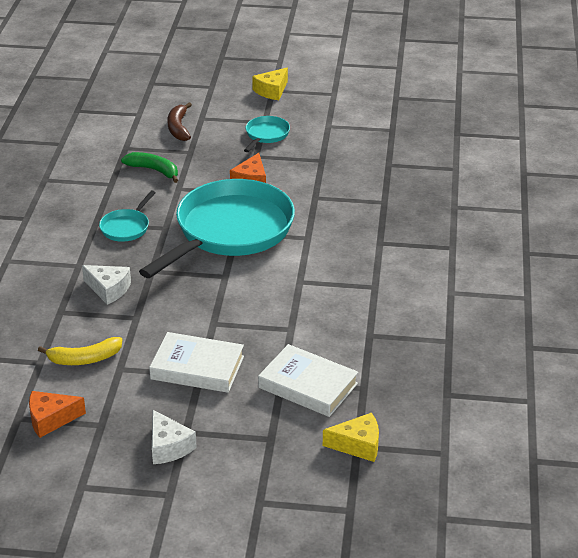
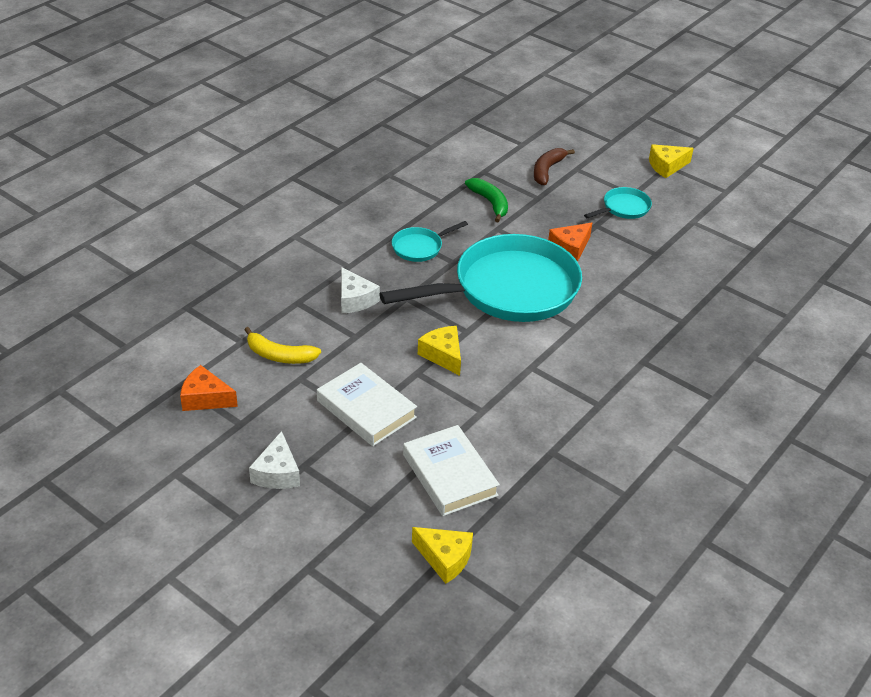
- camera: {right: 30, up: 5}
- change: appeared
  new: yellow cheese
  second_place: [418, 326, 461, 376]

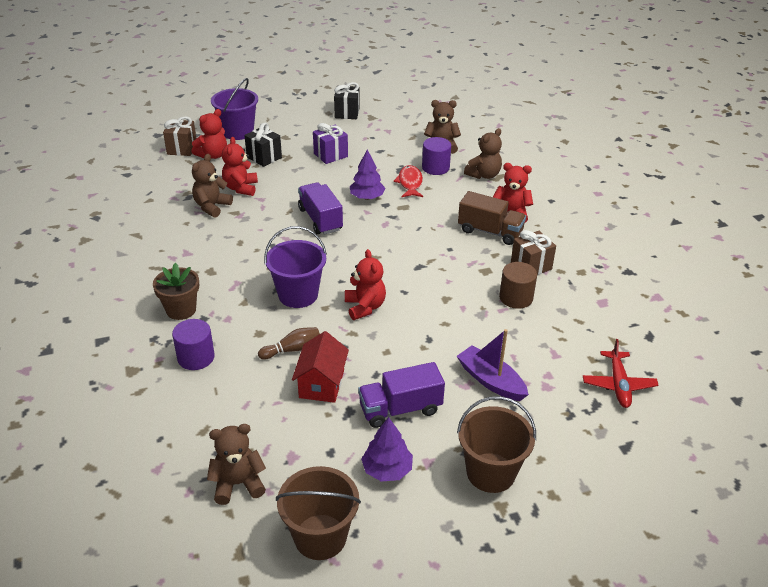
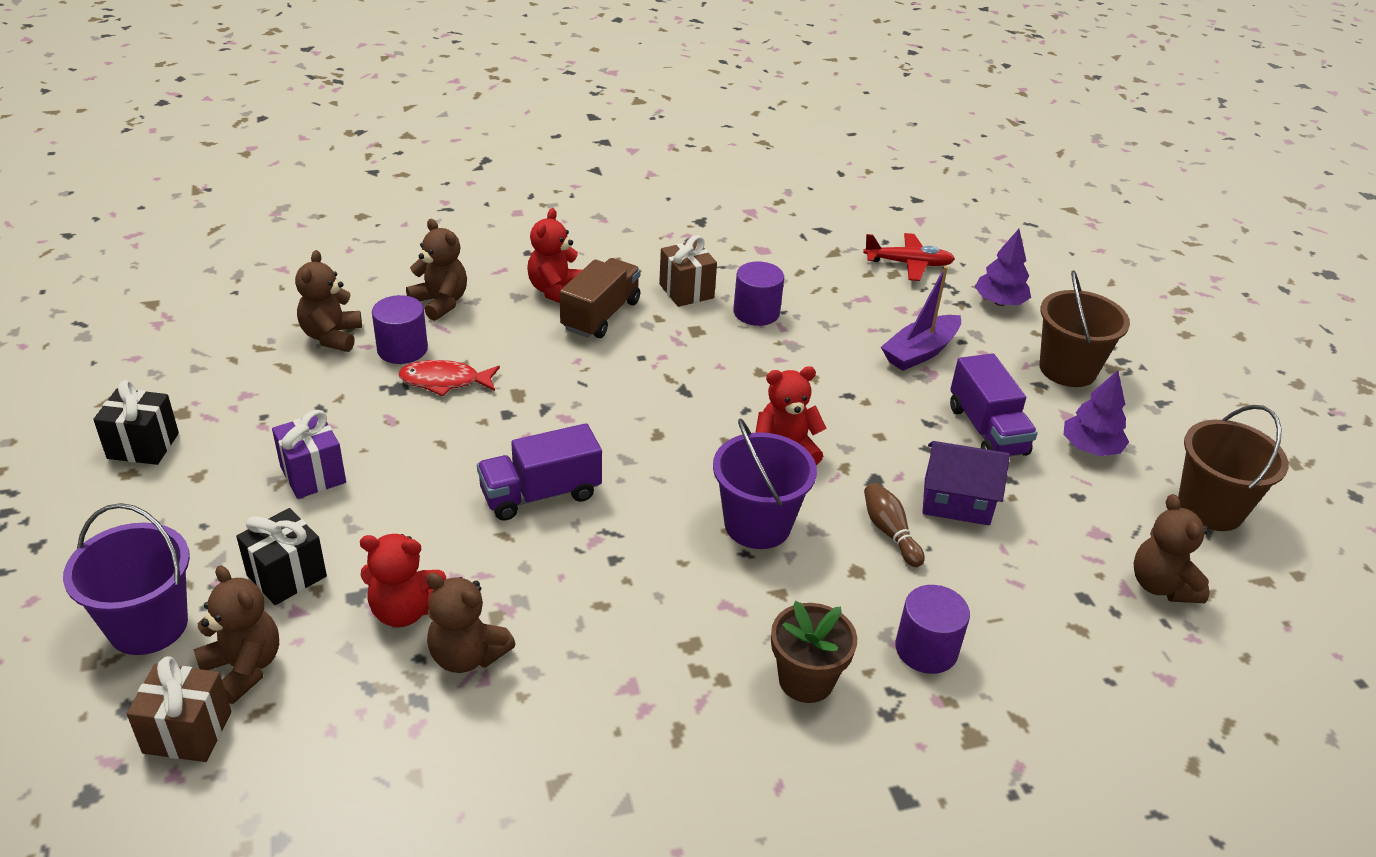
- camera: {right: -90, up: 0}
- change: colour
  old: red teddy bear
  new: brown teddy bear
  first_place: [192, 109, 227, 159]
  second_place: [193, 565, 279, 704]
- change: colour
  old: brown cylinder
  new: purple cylinder
  first_place: [499, 262, 537, 309]
  second_place: [733, 261, 784, 326]
- change: colour
  old: red house
  new: purple house
  first_place: [292, 331, 349, 403]
  second_place: [922, 441, 1010, 525]
- change: relocated
  old: purple tree
  first_place: [350, 150, 385, 200]
  second_place: [975, 229, 1031, 306]

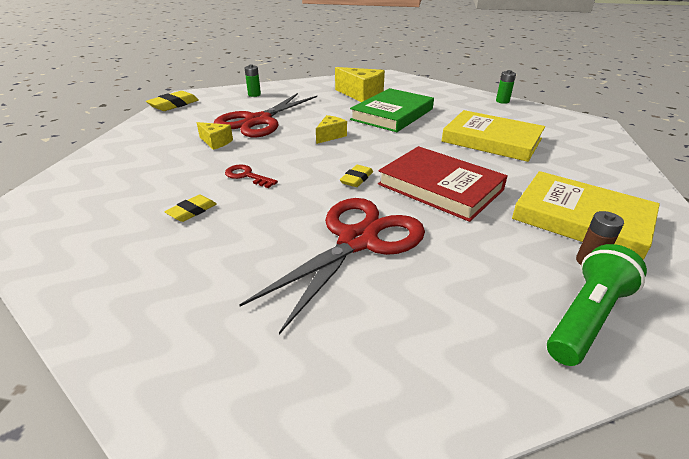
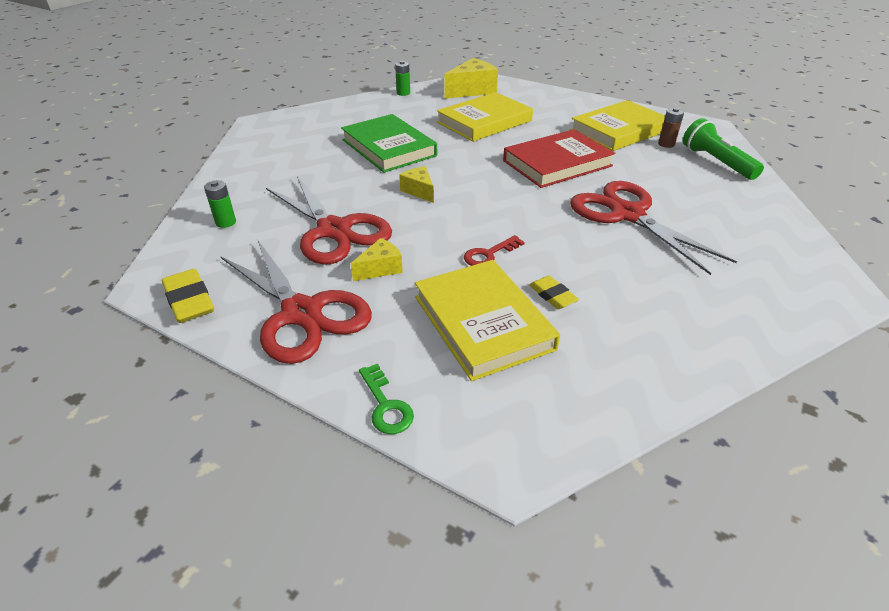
- camera: {right: -70, up: 5}
- change: appeared
  new: red scissors
  second_place: [220, 239, 372, 364]
- change: appeared
  new: green key
  second_place: [359, 364, 414, 434]
- change: appeared
  new: yellow book
  second_place: [415, 260, 560, 381]
- change: relocated
  old: yellow cheese
  first_place: [335, 67, 385, 102]
  second_place: [445, 58, 498, 99]
- change: missing
  old: yellow eraser
  first_place: [340, 165, 373, 187]

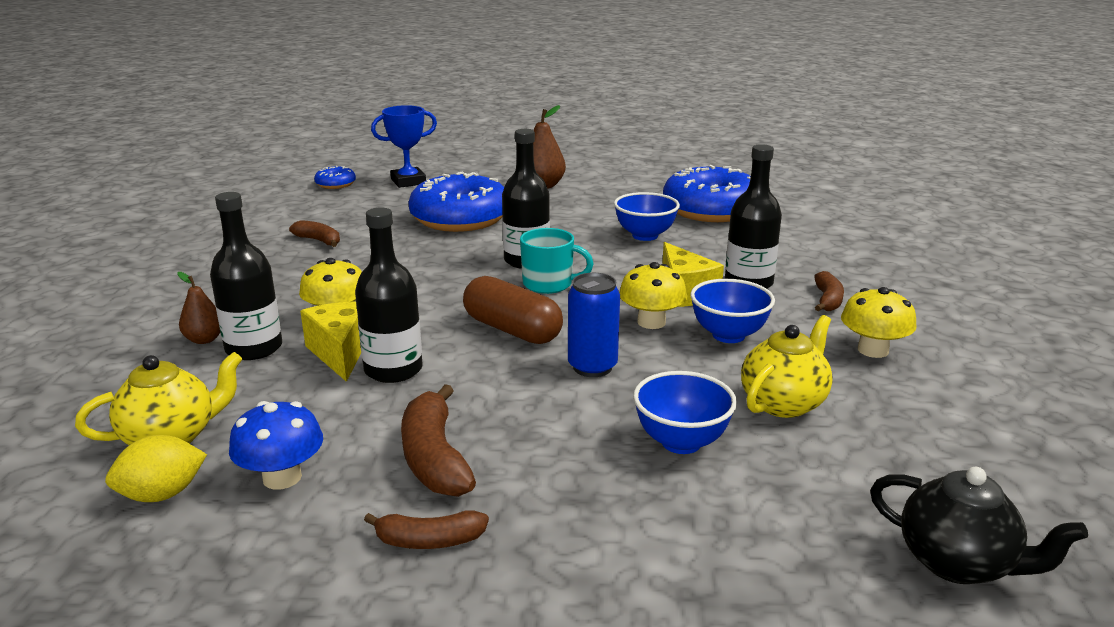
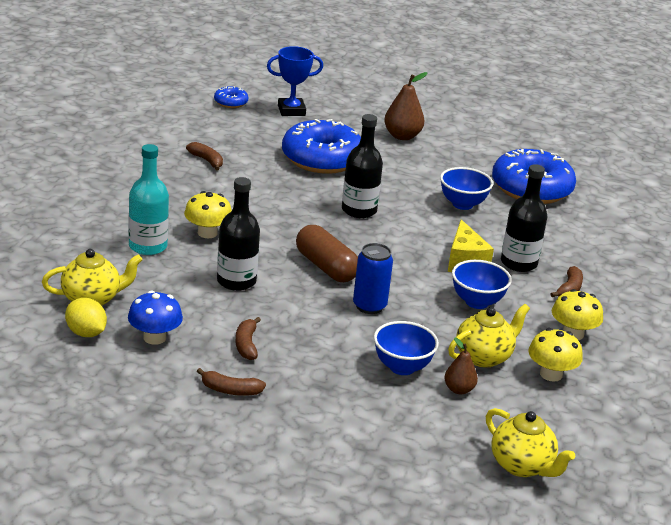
- camera: {right: 10, up: 5}
- change: spun
  old: yellow lemon
  first_place: [105, 435, 207, 502]
  second_place: [65, 298, 107, 337]
  degrees: 60
- change: colour
  old: black bottle
  new: turquoise bottle
  first_place: [210, 192, 282, 360]
  second_place: [128, 144, 169, 255]
- change: size
  old: brown banana
  first_place: [401, 384, 476, 497]
  second_place: [235, 317, 261, 360]
  factor: 0.61
- change: relocated
  old: brown pear
  first_place: [177, 272, 220, 344]
  second_place: [444, 337, 478, 394]
- change: colour
  old: black teapot
  new: yellow teapot
  first_place: [870, 467, 1088, 584]
  second_place: [486, 408, 575, 477]
- change: relocated
  old: yellow mushroom
  first_place: [619, 262, 687, 329]
  second_place: [528, 328, 583, 382]
- change: missing
  old: yellow cheese
  first_place: [300, 301, 361, 382]
- change: missing
  old: turquoise mug
  first_place: [520, 228, 594, 294]

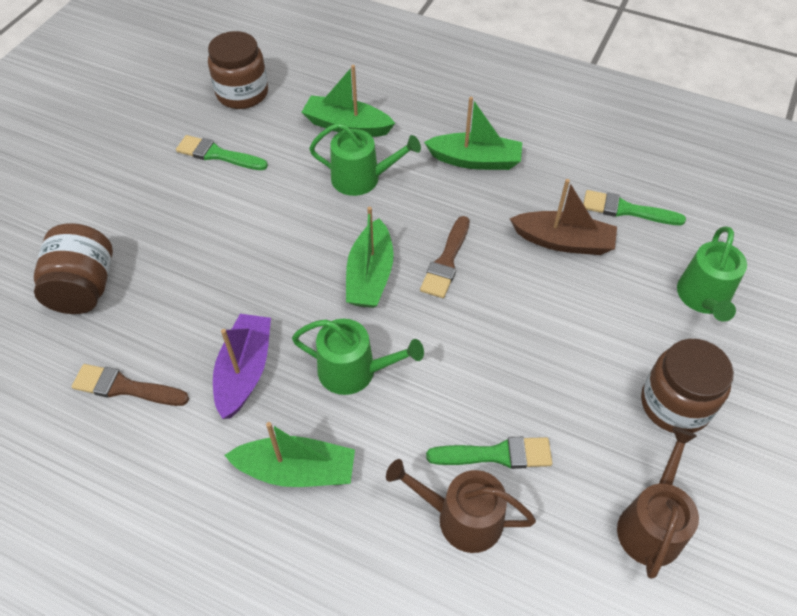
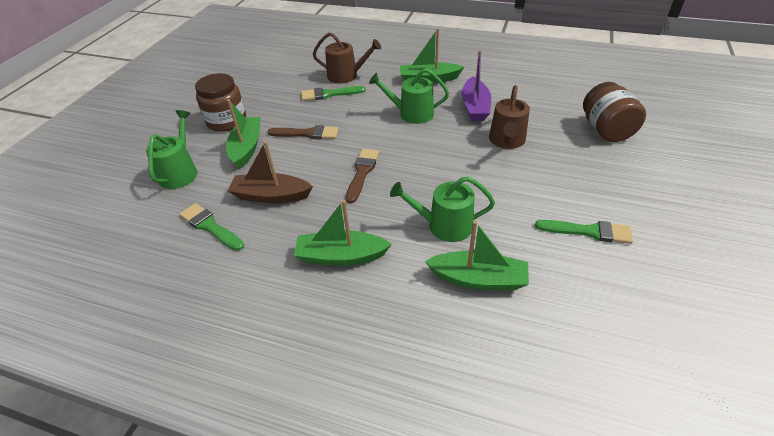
- camera: {right: 175, up: -10}
- change: spun
  old: green brush
  first_place: [583, 190, 686, 225]
  second_place: [180, 203, 244, 251]
  degrees: -150
- change: relocated
  old: green boat
  first_place: [346, 207, 394, 308]
  second_place: [226, 99, 261, 169]
- change: relocated
  old: brown brush
  first_place: [72, 364, 189, 406]
  second_place: [268, 125, 339, 139]
- change: relocated
  old: brown watering can
  first_place: [617, 427, 699, 579]
  second_place: [489, 85, 530, 149]
- change: missing
  old: brown jar
  first_place: [208, 31, 268, 109]

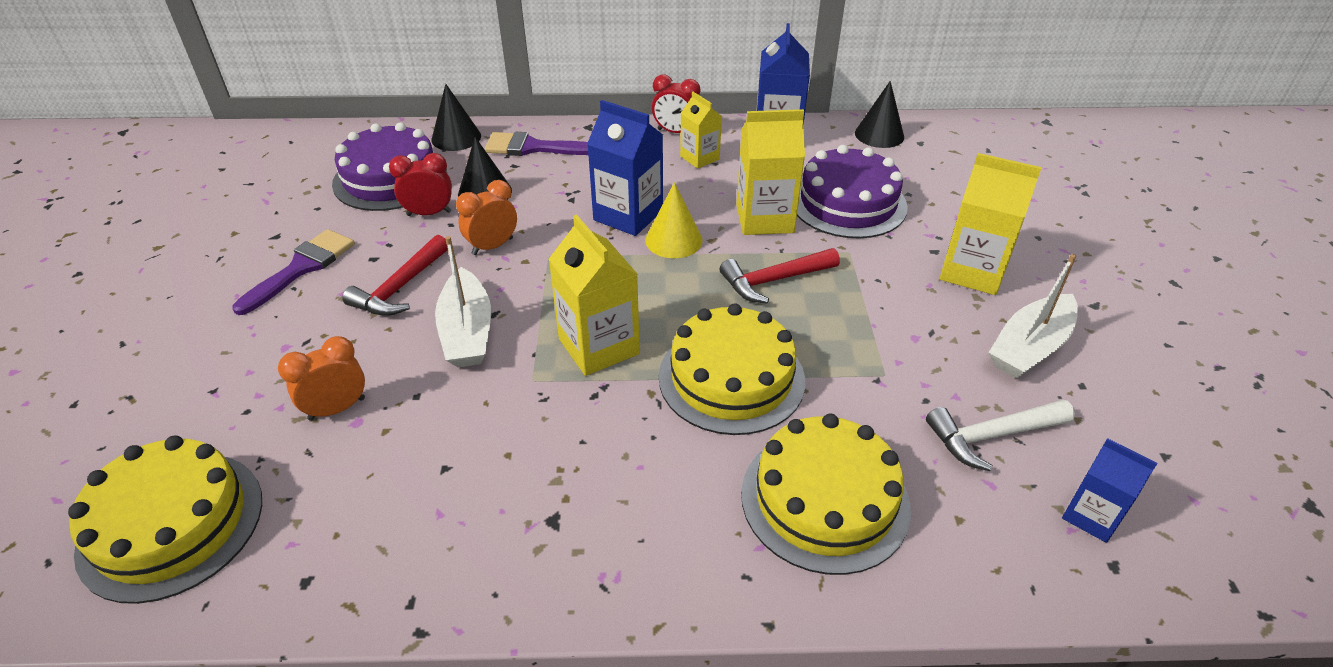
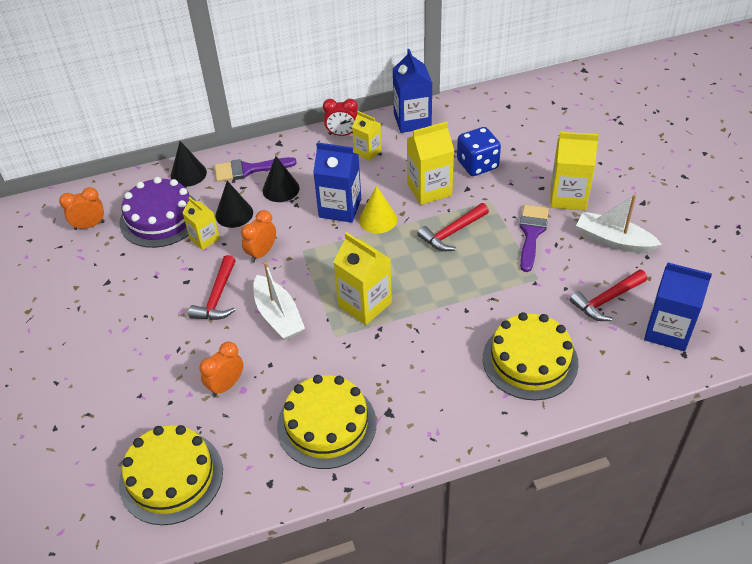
- camera: {right: -15, up: 5}
- change: appeared
  new: orange clock
  second_place: [59, 187, 105, 230]
- change: exchanged
  old: red clock
  new: yellow carton
  first_place: [389, 153, 452, 216]
  second_place: [182, 197, 220, 250]
- change: relocated
  old: black cone
  first_place: [855, 81, 904, 148]
  second_place: [263, 156, 299, 202]
- change: relocated
  old: yellow cake
  first_place: [659, 303, 805, 435]
  second_place: [277, 375, 376, 469]
- change: exchanged
  old: purple cake
  new: blue dice
  first_place: [797, 145, 908, 238]
  second_place: [457, 127, 501, 176]
- change: relocated
  old: purple brush
  first_place: [232, 229, 355, 315]
  second_place: [520, 205, 549, 272]
- change: colour
  old: white hammer
  new: red hammer
  first_place: [926, 400, 1075, 471]
  second_place: [570, 269, 647, 321]
- change: spun
  old: white boat
  first_place: [988, 254, 1078, 379]
  second_place: [576, 194, 662, 253]
  degrees: 90
- change: size
  old: blue carton
  first_place: [1062, 438, 1157, 543]
  second_place: [644, 262, 712, 351]
  factor: 1.64

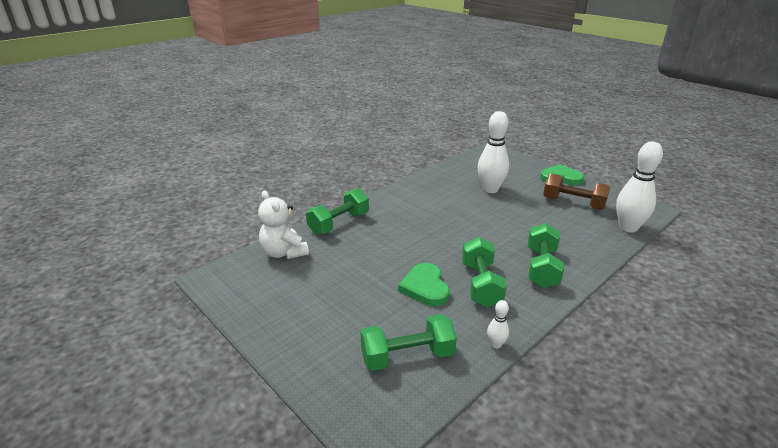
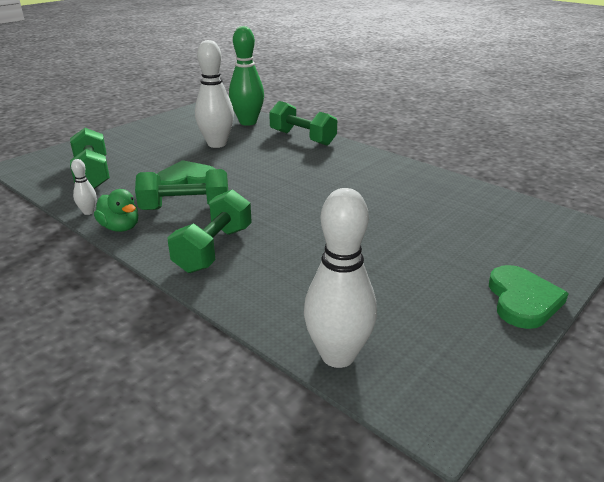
- camera: {right: 85, up: 0}
- change: appeared
  new: green duck
  second_place: [94, 189, 138, 232]
- change: spun
  old: green dumbbell
  first_place: [528, 223, 564, 288]
  second_place: [167, 189, 252, 273]
  degrees: -75
- change: relocated
  old: white bowling pin
  first_place: [478, 111, 509, 193]
  second_place: [195, 40, 234, 148]
- change: exchanged
  old: white teddy bear
  new: green bowling pin
  first_place: [258, 191, 309, 259]
  second_place: [229, 26, 264, 126]
- change: missing
  old: brown dumbbell
  first_place: [543, 173, 610, 210]

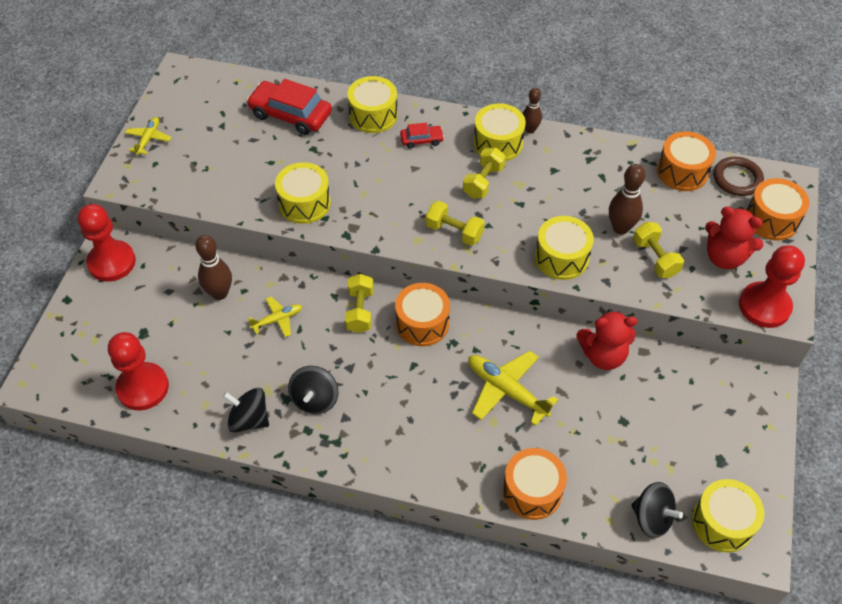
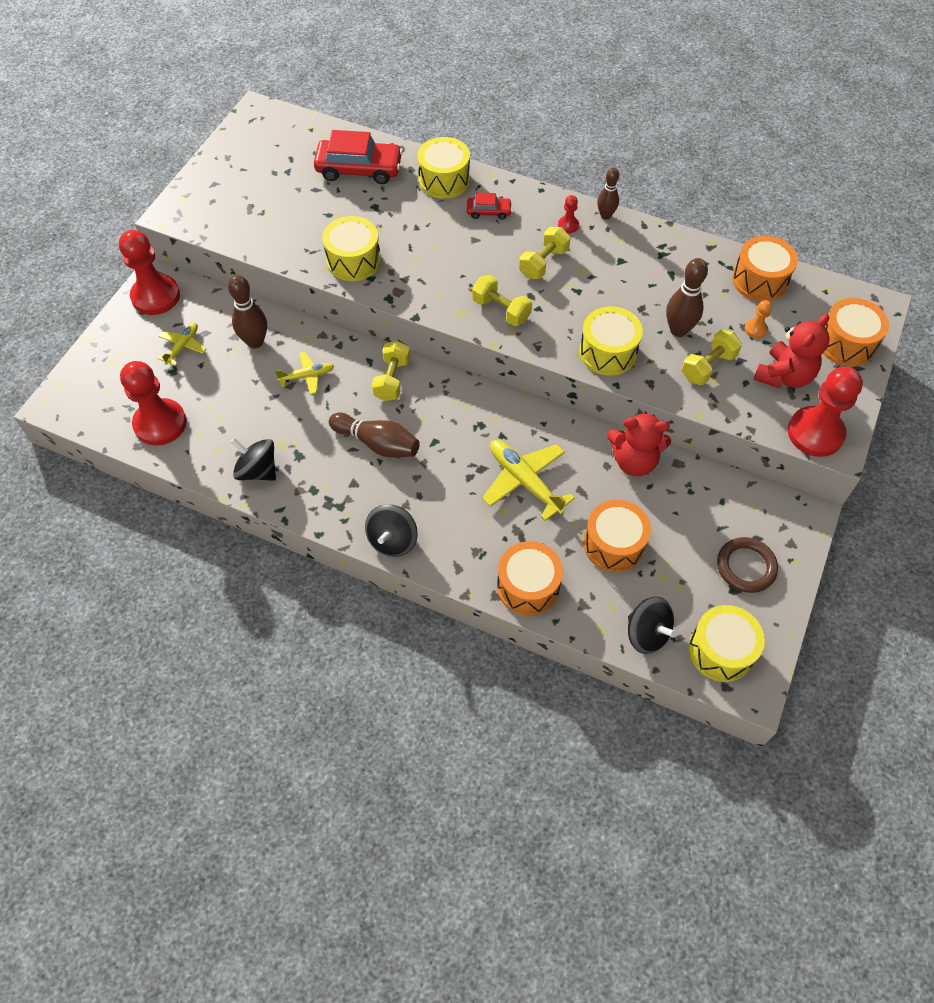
- camera: {right: 10, up: 5}
- change: relocated
  old: yellow plane
  first_place: [125, 117, 172, 155]
  second_place: [157, 323, 206, 366]
- change: spun
  old: red car
  first_place: [247, 79, 332, 135]
  second_place: [314, 130, 403, 184]
  degrees: 150
- change: appeared
  new: brown bowling pin
  second_place: [329, 413, 420, 458]
- change: relocated
  old: black spinning top
  first_place: [288, 366, 338, 414]
  second_place: [365, 504, 418, 557]
- change: exchanged
  old: yellow drum
  new: red pawn
  first_place: [473, 103, 526, 161]
  second_place: [558, 195, 579, 233]
- change: relocated
  old: orange drum
  first_place: [395, 283, 450, 346]
  second_place: [584, 500, 651, 572]
- change: spun
  old: yellow dumbbell
  first_place: [633, 222, 684, 278]
  second_place: [682, 330, 742, 385]
  degrees: 60
- change: relocated
  old: brown ring
  first_place: [713, 157, 764, 196]
  second_place: [717, 537, 778, 593]
- change: appeared
  new: orange pawn
  second_place: [745, 300, 772, 338]
- change: spun
  old: red teddy bear
  first_place: [705, 207, 763, 269]
  second_place: [754, 314, 829, 388]
  degrees: -90

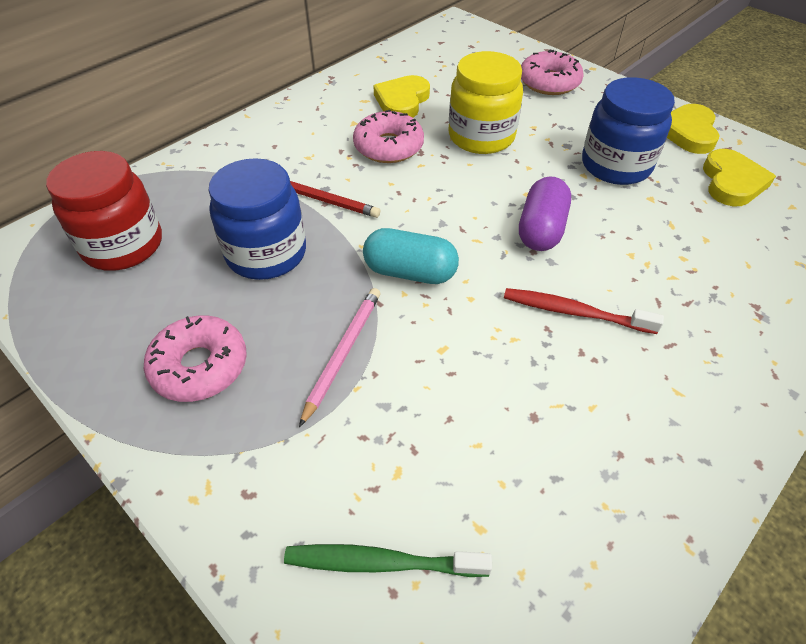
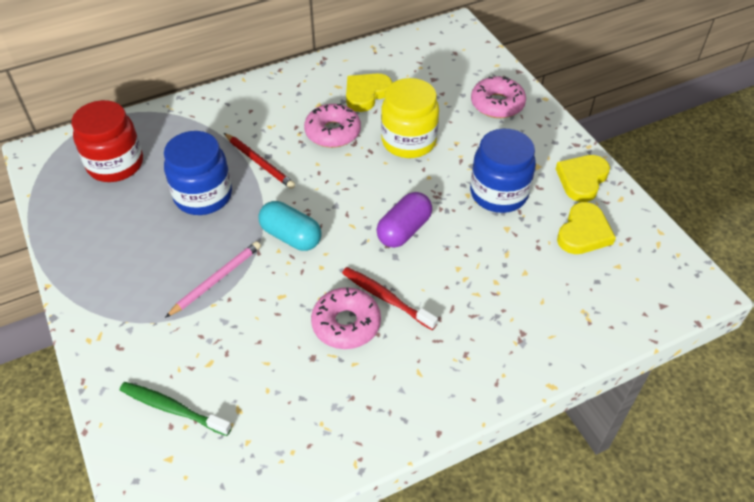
- camera: {right: 20, up: 0}
- change: relocated
  old: pink donut
  first_place: [144, 315, 247, 402]
  second_place: [311, 287, 381, 349]

